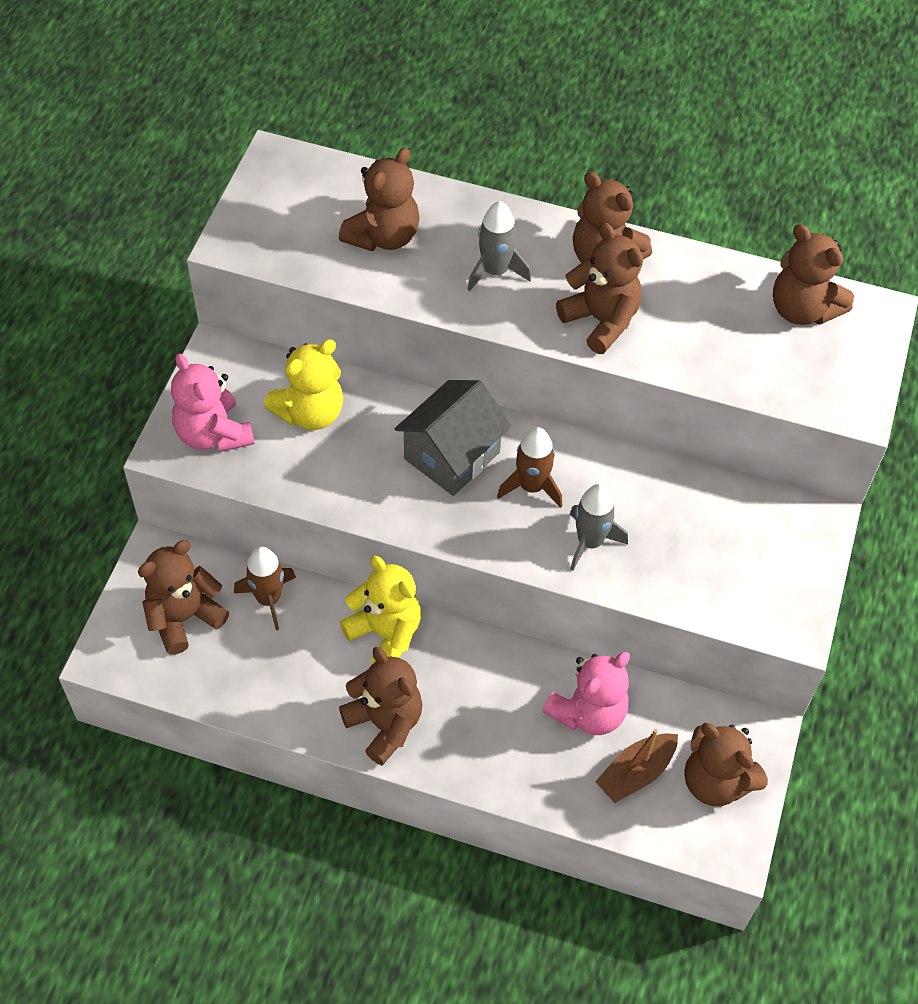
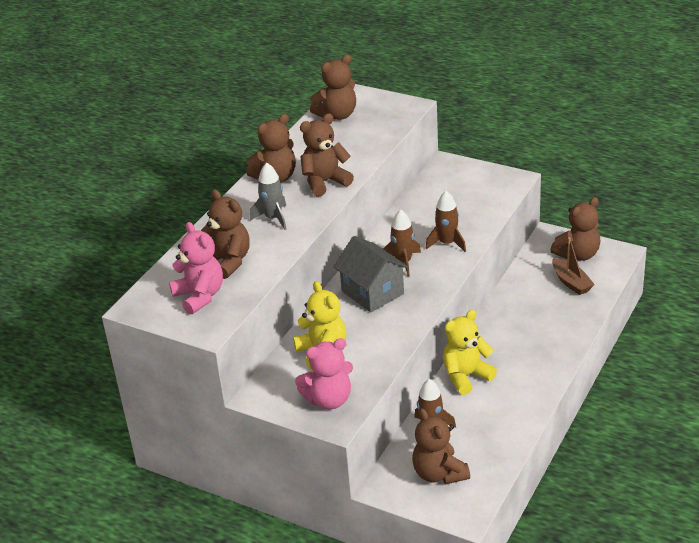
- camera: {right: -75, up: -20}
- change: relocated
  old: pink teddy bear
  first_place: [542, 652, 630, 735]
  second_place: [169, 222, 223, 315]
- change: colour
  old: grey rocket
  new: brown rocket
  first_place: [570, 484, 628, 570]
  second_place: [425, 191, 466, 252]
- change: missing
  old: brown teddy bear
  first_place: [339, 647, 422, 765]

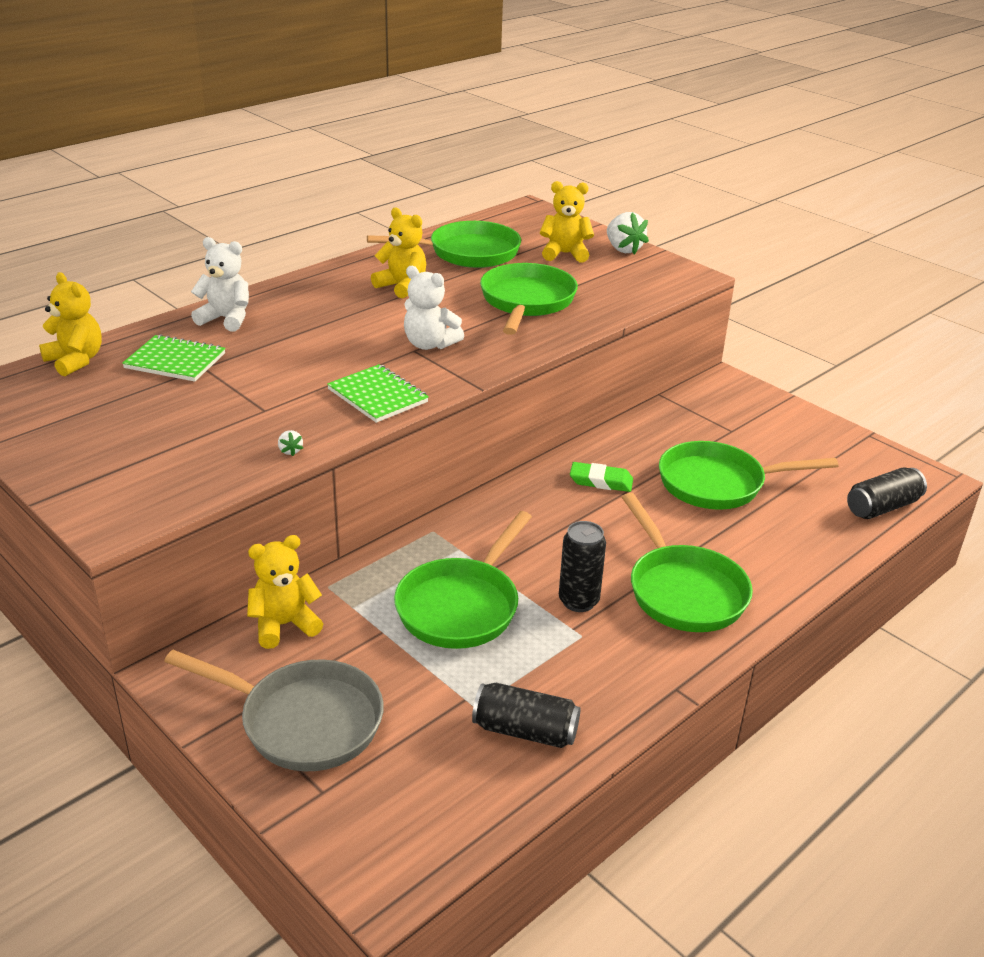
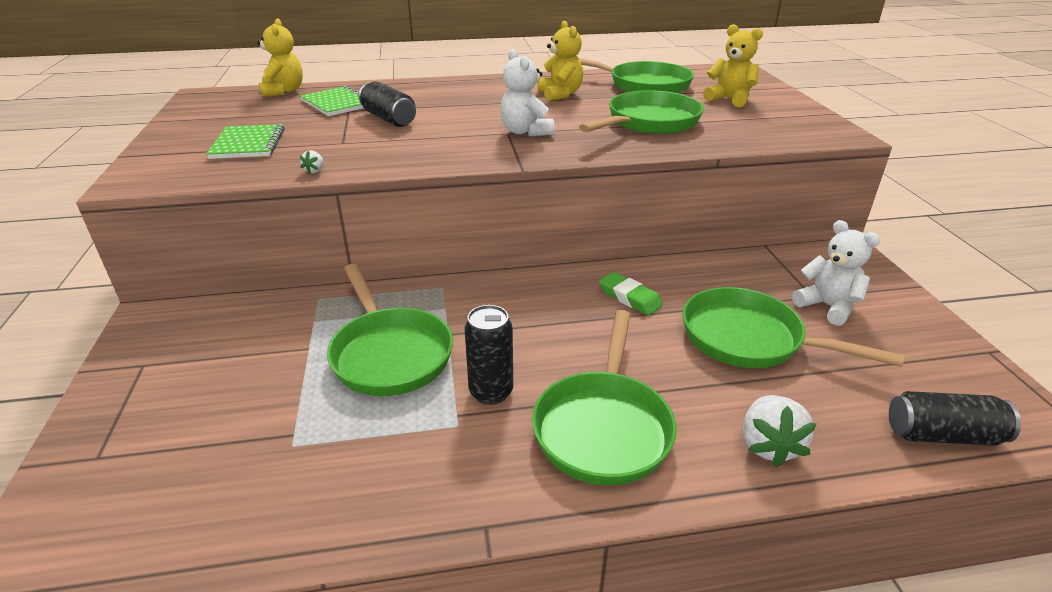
- camera: {right: 35, up: 0}
- change: relocated
  old: green notebook
  first_place: [327, 364, 429, 423]
  second_place: [206, 124, 285, 159]
- change: spun
  old: green pan
  first_place: [394, 511, 532, 649]
  second_place: [327, 264, 453, 396]
  degrees: -90
- change: relocated
  old: black can
  first_place: [472, 683, 580, 748]
  second_place: [359, 82, 416, 127]
- change: relocated
  old: white strawberry
  first_place: [607, 212, 649, 254]
  second_place: [743, 395, 817, 467]
- change: relocated
  old: white teddy bear
  first_place: [191, 237, 249, 332]
  second_place: [792, 220, 880, 326]
- change: missing
  old: grey pan
  first_place: [164, 650, 384, 771]
- change: missing
  old: yellow teddy bear
  first_place: [247, 535, 323, 649]

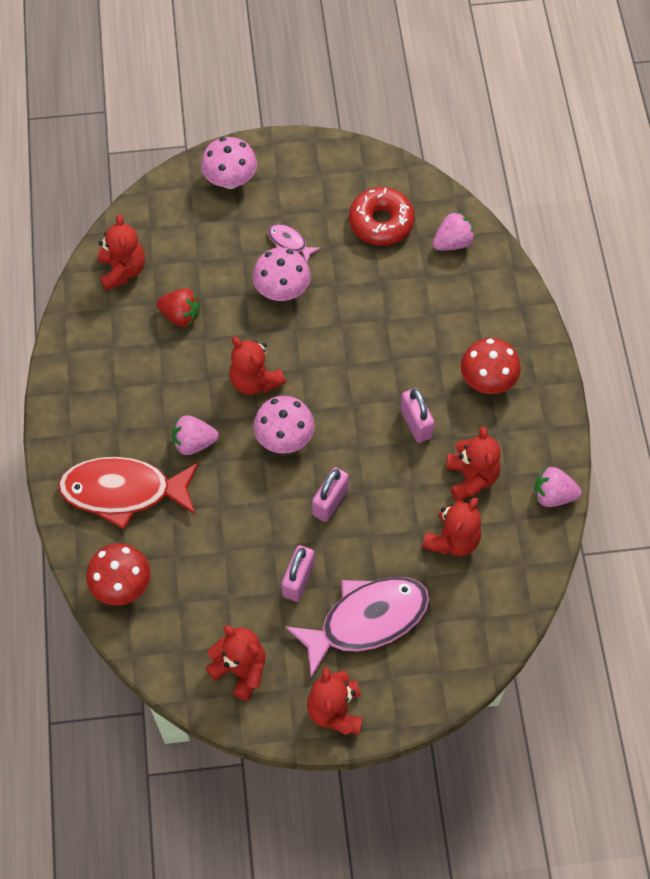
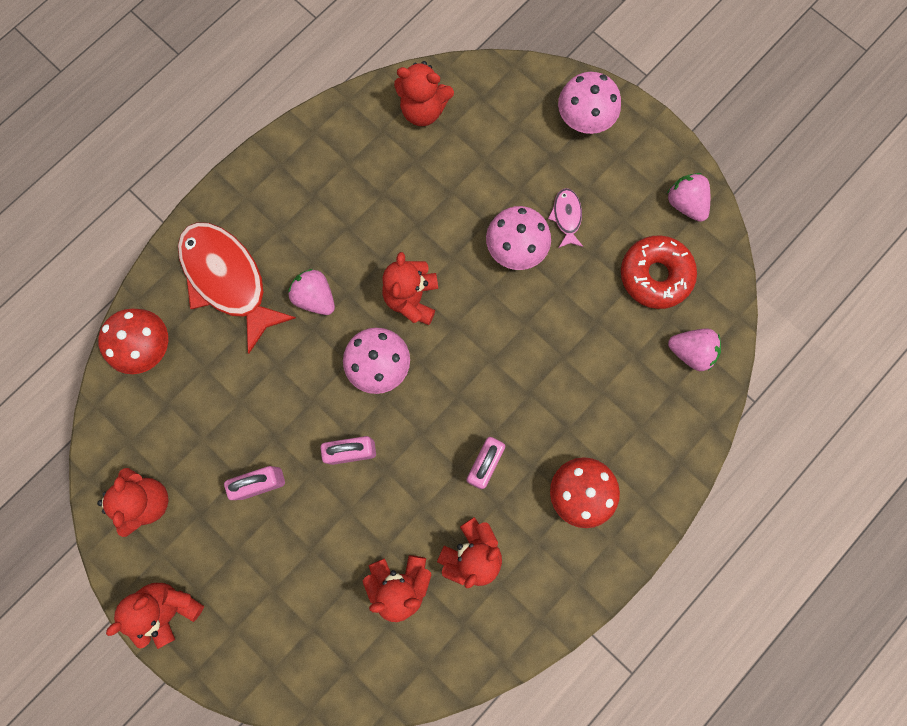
- camera: {right: 50, up: 15}
- change: spun
  old: red teddy bear
  first_place: [98, 214, 145, 290]
  second_place: [394, 61, 454, 126]
  degrees: 60
- change: relocated
  old: pink strawberry
  first_place: [534, 467, 582, 507]
  second_place: [667, 173, 710, 222]
- change: missing
  old: red strawberry
  first_place: [156, 288, 200, 327]
- change: missing
  old: pink fish
  first_place: [285, 577, 429, 678]

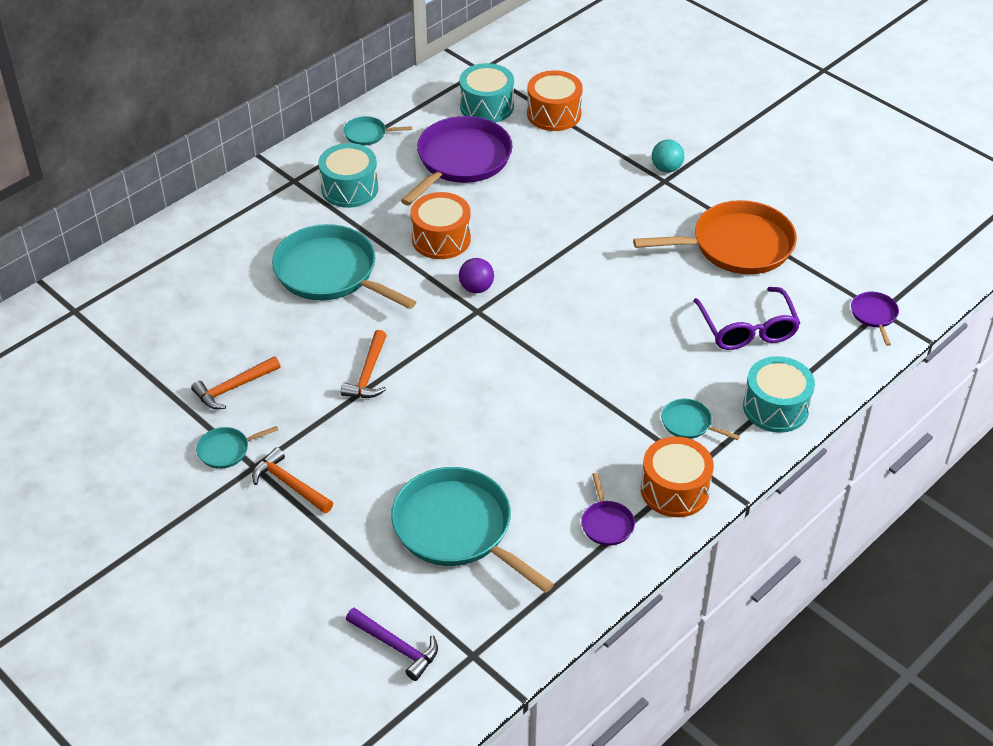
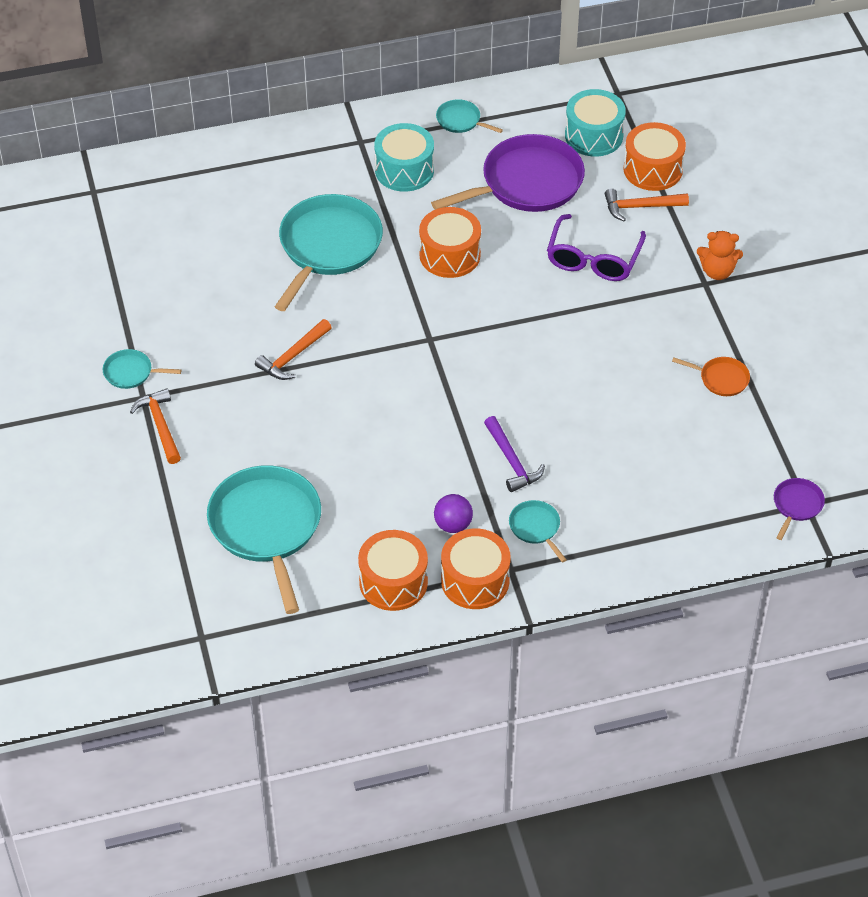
- camera: {right: 30, up: 5}
- change: spun
  old: turquoise pan
  first_place: [272, 224, 416, 309]
  second_place: [275, 194, 383, 311]
  degrees: 45
- change: exchanged
  old: purple pan
  new: orange drum
  first_place: [581, 473, 635, 546]
  second_place: [358, 530, 428, 611]
- change: relocated
  old: purple ball
  first_place: [459, 258, 494, 293]
  second_place: [434, 494, 473, 533]
- change: relocated
  old: purple hammer
  first_place: [346, 608, 438, 681]
  second_place: [484, 416, 545, 492]
- change: relocated
  old: purple glasses
  first_place: [693, 287, 800, 350]
  second_place: [547, 214, 646, 281]
- change: relocated
  old: orange hammer
  first_place: [191, 356, 280, 409]
  second_place: [605, 189, 689, 221]
- change: size
  old: orange pan
  first_place: [633, 200, 797, 274]
  second_place: [672, 357, 750, 396]
  factor: 0.45
- change: exchanged
  old: turquoise ball
  new: orange teddy bear
  first_place: [652, 140, 684, 173]
  second_place: [697, 231, 743, 280]
- change: missing
  old: turquoise drum
  first_place: [743, 356, 815, 433]

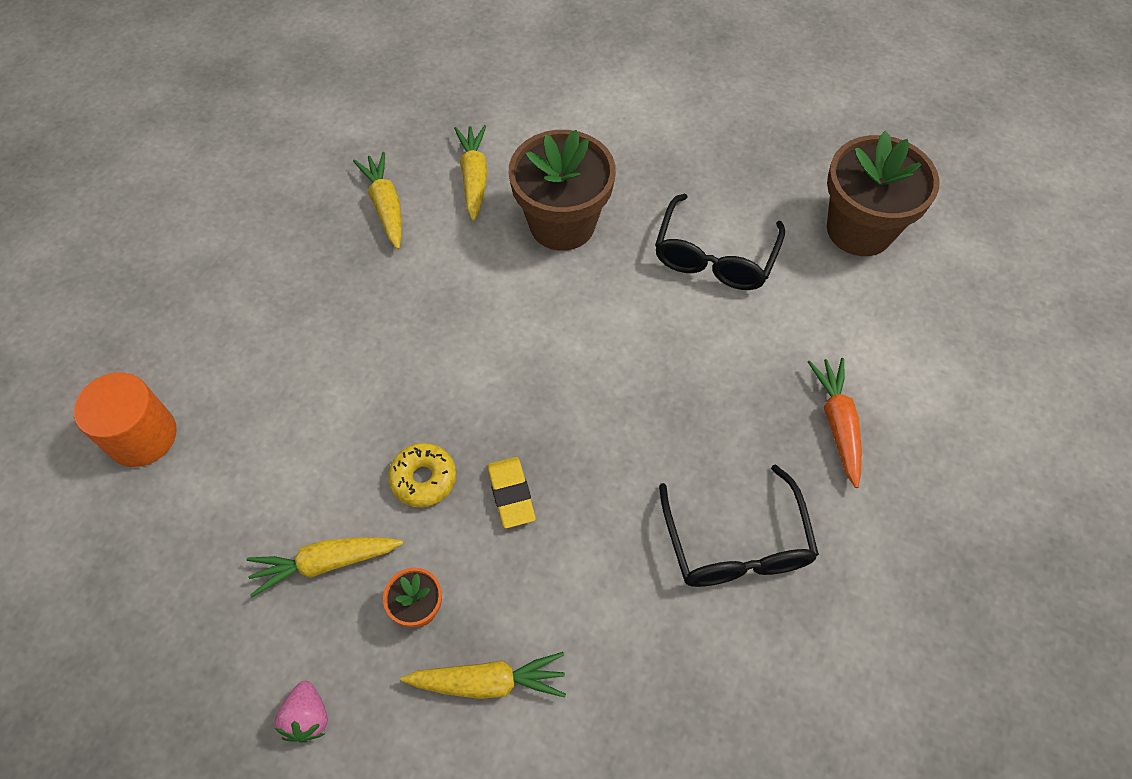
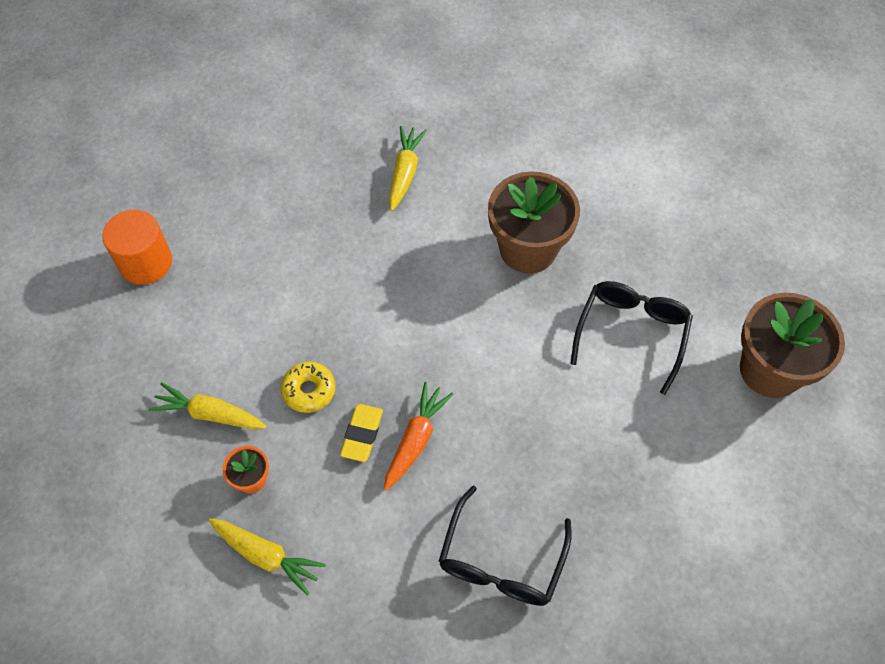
- camera: {right: 30, up: 0}
- change: relocated
  old: orange carrot
  first_place: [808, 358, 862, 488]
  second_place: [384, 382, 454, 491]
- change: spun
  old: black glasses
  first_place: [655, 194, 785, 290]
  second_place: [570, 281, 693, 395]
  degrees: 150
- change: missing
  old: pink strawberry
  first_place: [275, 681, 328, 743]
- change: missing
  old: yellow carrot
  first_place: [454, 125, 487, 221]

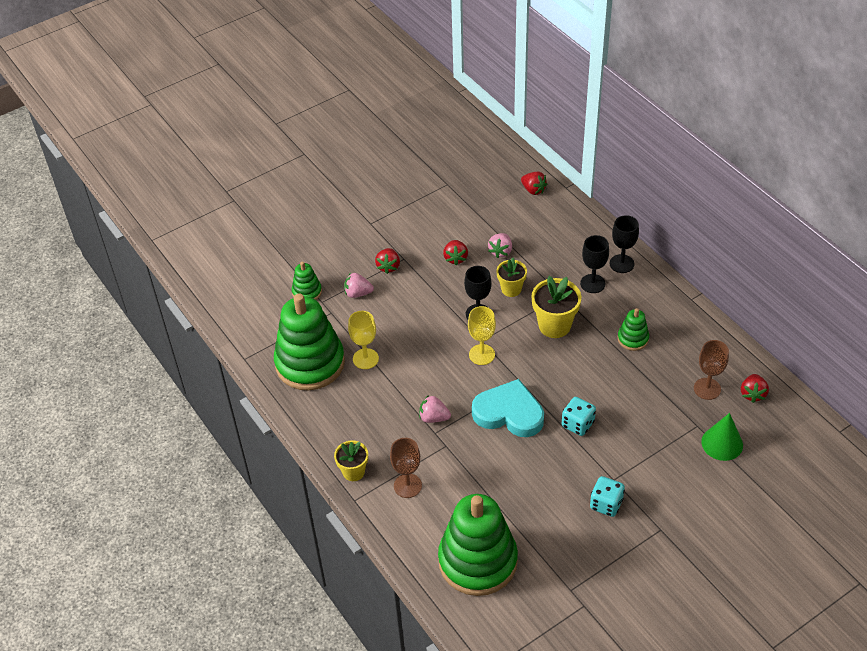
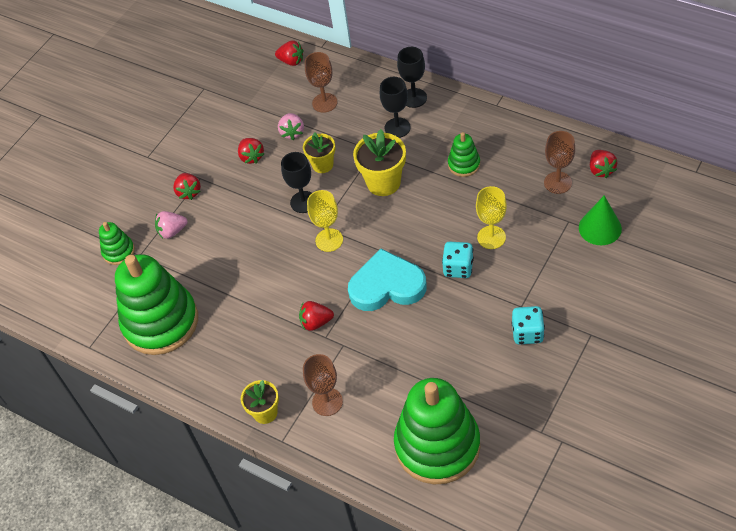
- camera: {right: -20, up: 5}
- change: colour
  old: pink strawberry
  new: red strawberry
  first_place: [419, 395, 451, 423]
  second_place: [299, 301, 334, 331]
- change: appeared
  new: brown goblet
  second_place: [305, 52, 338, 113]
- change: relocated
  old: yellow goblet
  first_place: [348, 311, 379, 369]
  second_place: [476, 186, 507, 249]

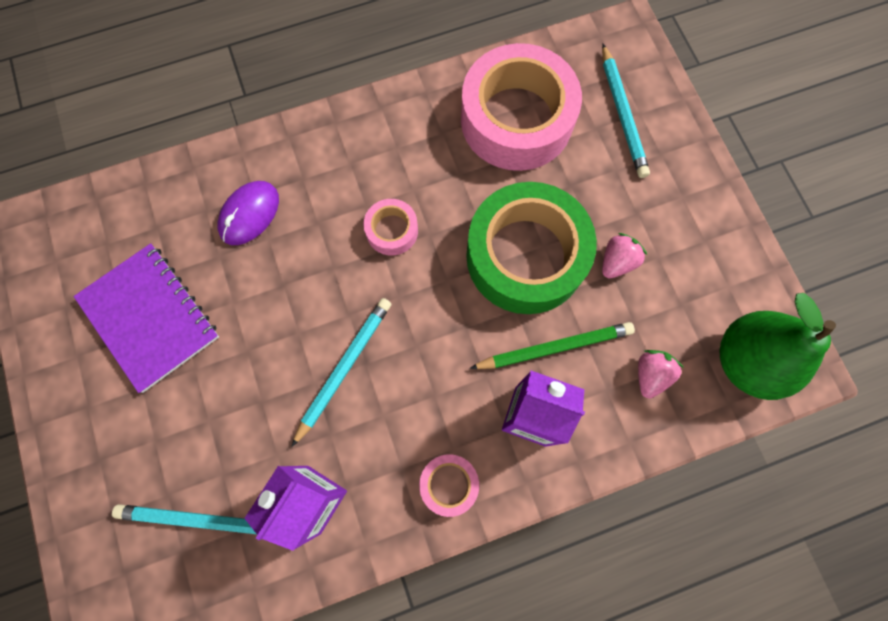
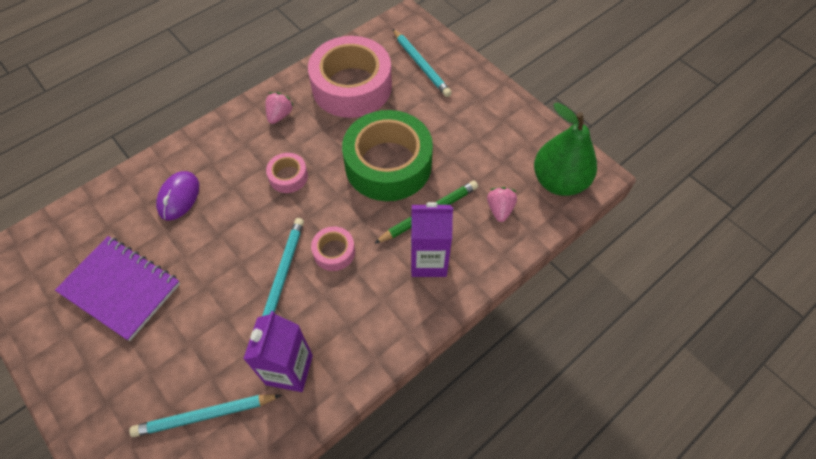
- camera: {right: -20, up: -15}
- change: relocated
  old: pink strawberry
  first_place: [602, 233, 647, 278]
  second_place: [266, 92, 294, 124]
- change: relocated
  old: pink tape
  first_place: [419, 454, 479, 517]
  second_place: [311, 226, 355, 271]

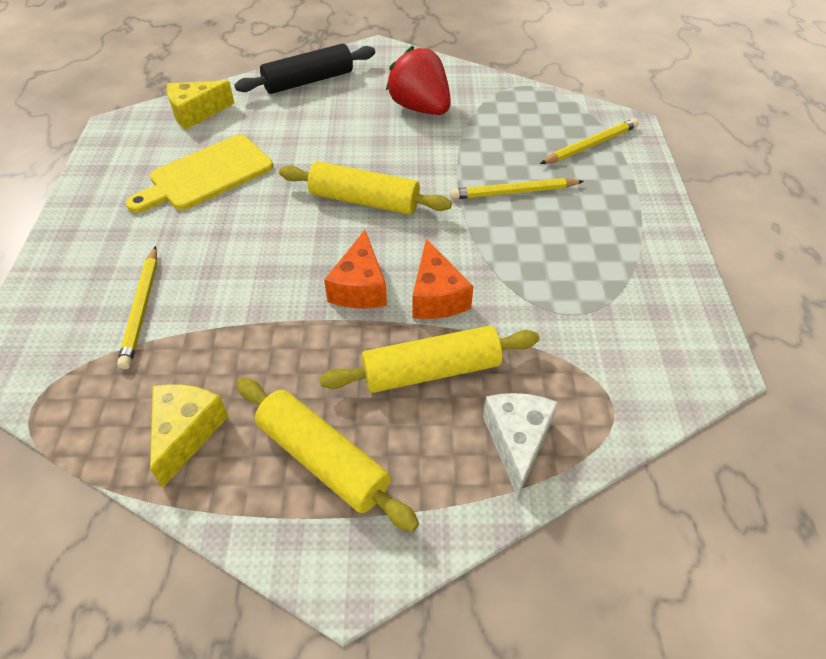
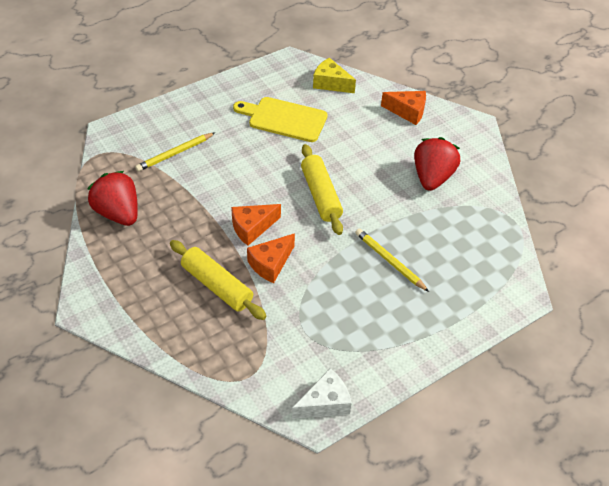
- camera: {right: 55, up: 0}
- change: exchanged
  old: yellow cheese
  new: red strawberry
  first_place: [150, 384, 229, 488]
  second_place: [88, 171, 138, 226]
- change: relocated
  old: white cheese
  first_place: [483, 393, 558, 498]
  second_place: [292, 368, 352, 419]
- change: exchanged
  old: black rolling pin
  new: orange cheese
  first_place: [234, 44, 375, 94]
  second_place: [381, 91, 426, 125]
- change: missing
  old: yellow rolling pin
  first_place: [236, 377, 419, 532]
- change: missing
  old: yellow pencil
  first_place: [540, 118, 639, 164]

